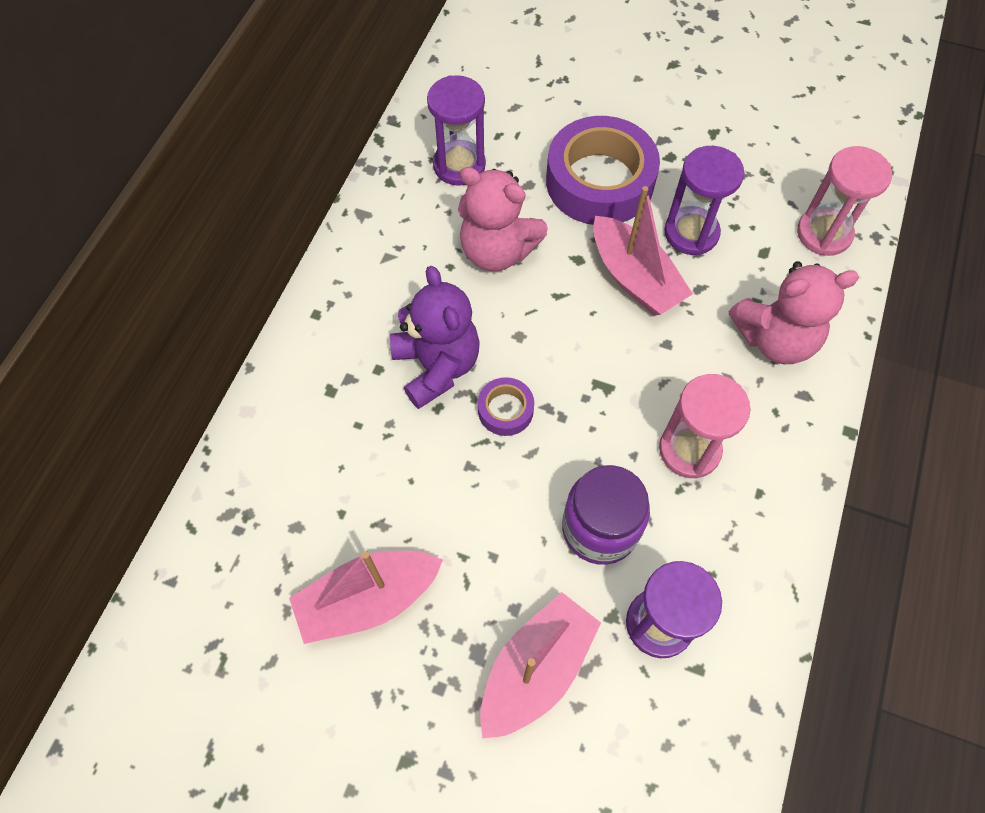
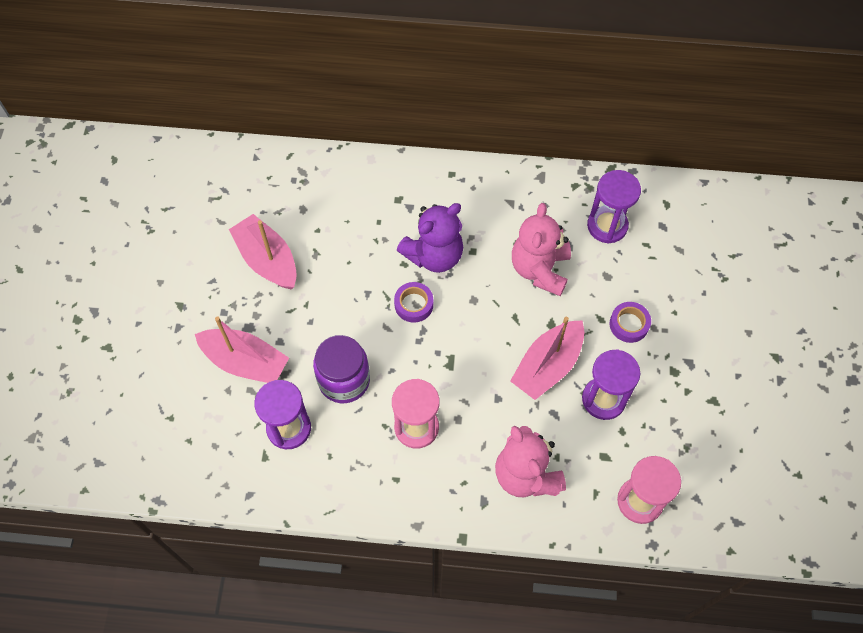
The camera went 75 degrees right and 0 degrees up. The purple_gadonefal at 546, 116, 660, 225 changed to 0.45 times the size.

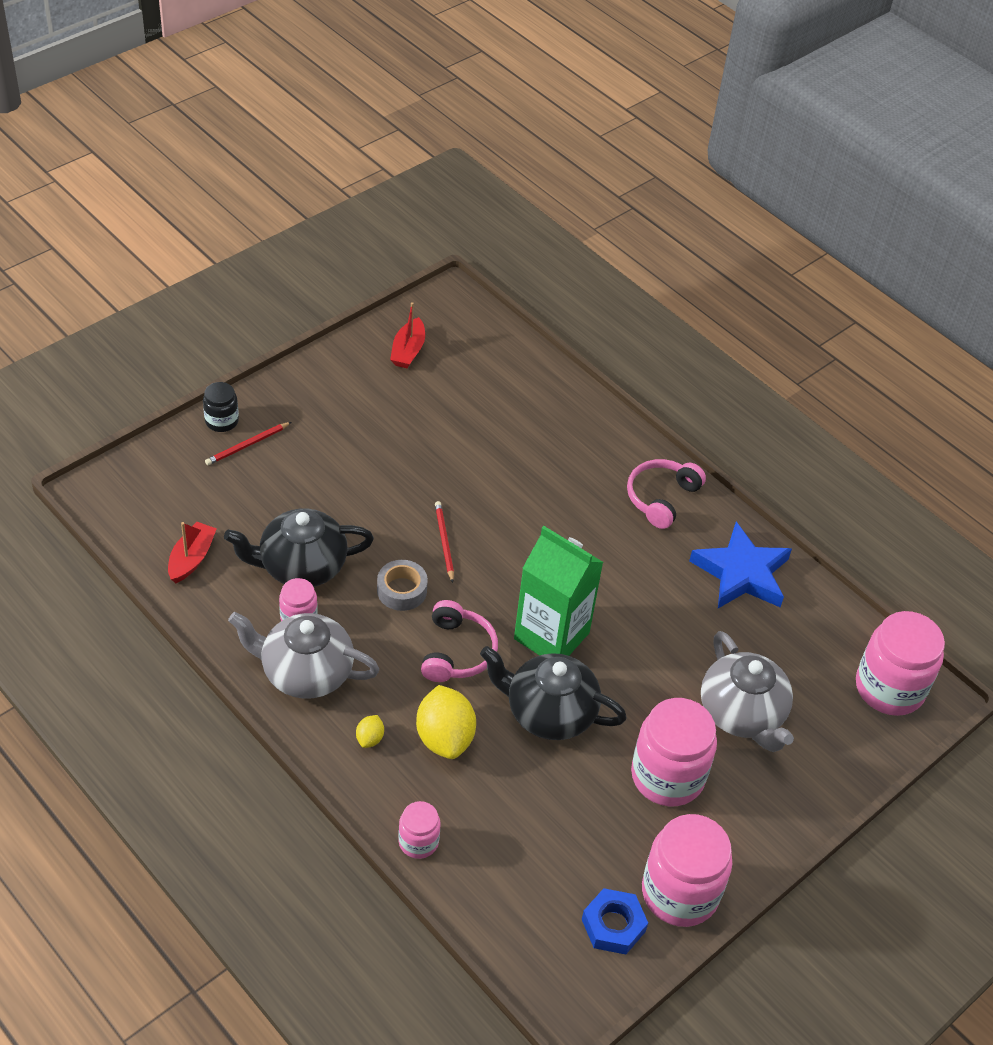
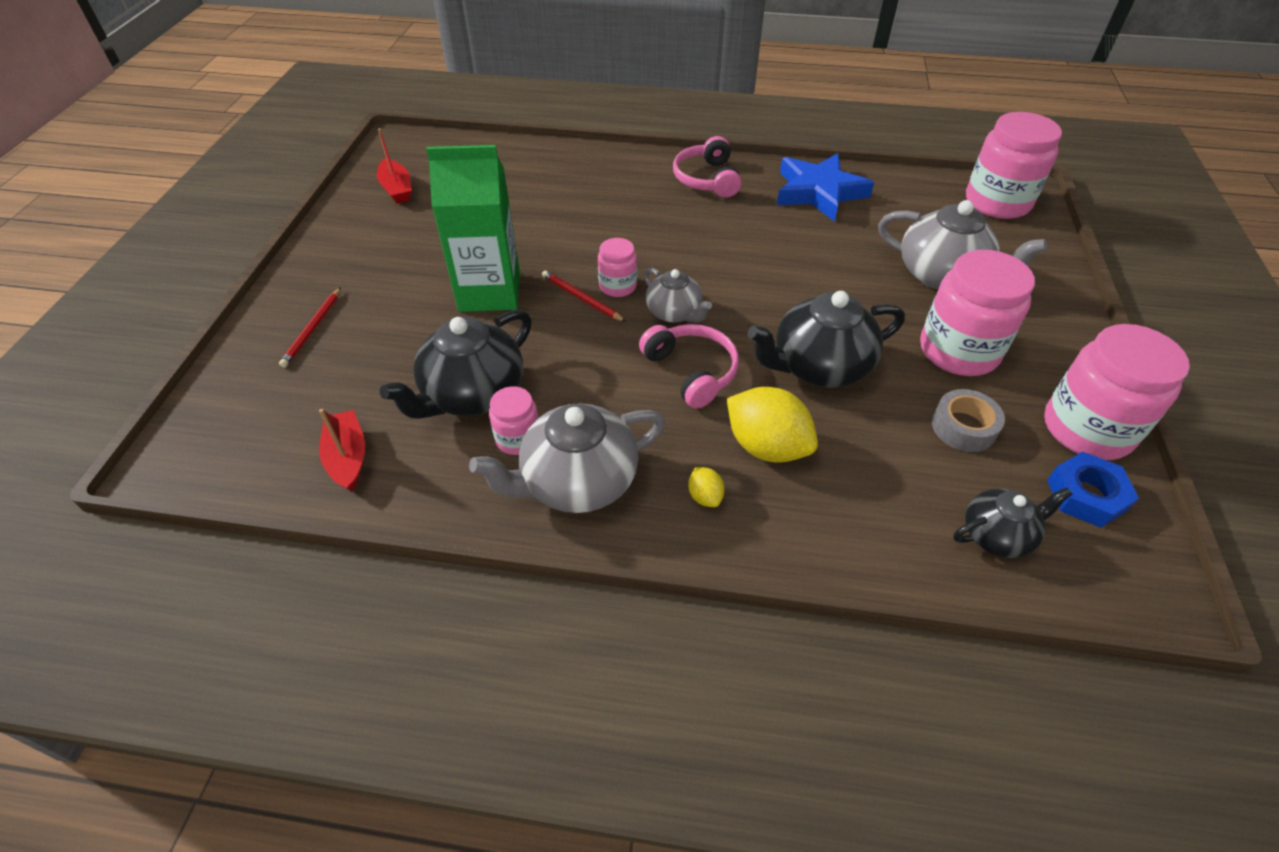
The camera went 35 degrees left and 0 degrees up. The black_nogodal at 203, 382, 239, 432 disappeared. The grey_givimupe at 643, 267, 712, 323 appeared. The black_givimupe at 953, 487, 1073, 558 appeared. The grey_gadonefal moved from 377, 560, 428, 611 to 932, 389, 1005, 452. The pink_nogodal moved from 398, 801, 440, 859 to 598, 238, 637, 297. The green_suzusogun moved from 514, 526, 603, 656 to 426, 145, 520, 312.

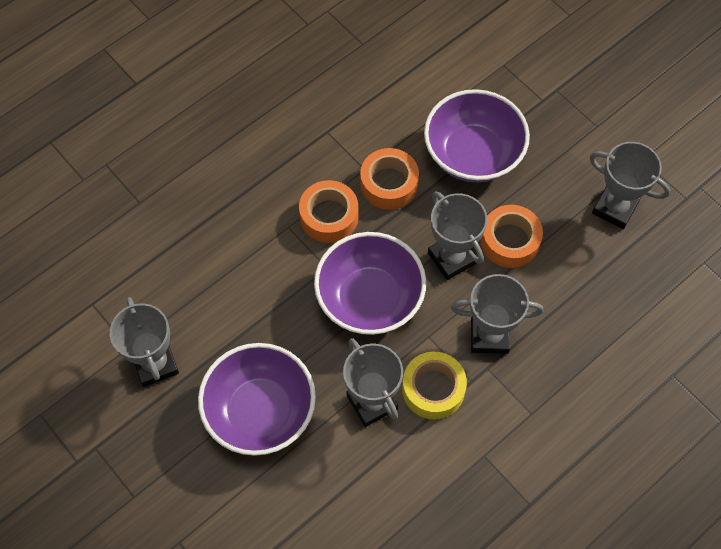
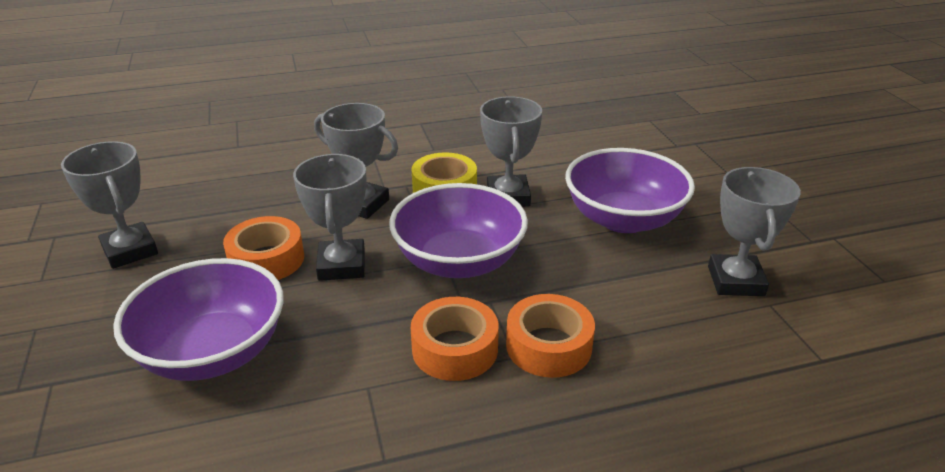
The camera went 155 degrees left and 30 degrees down. The orange_gadonefal moved from 360, 148, 419, 210 to 506, 294, 595, 378.

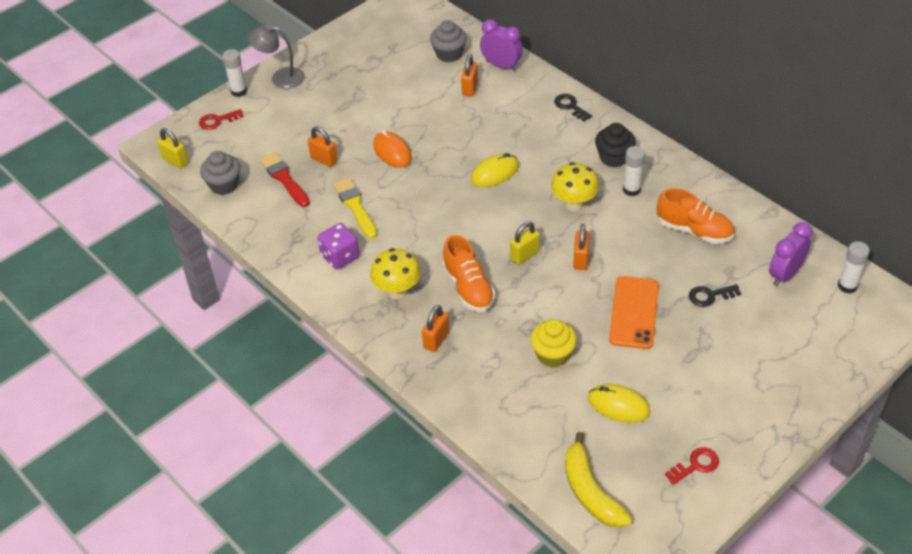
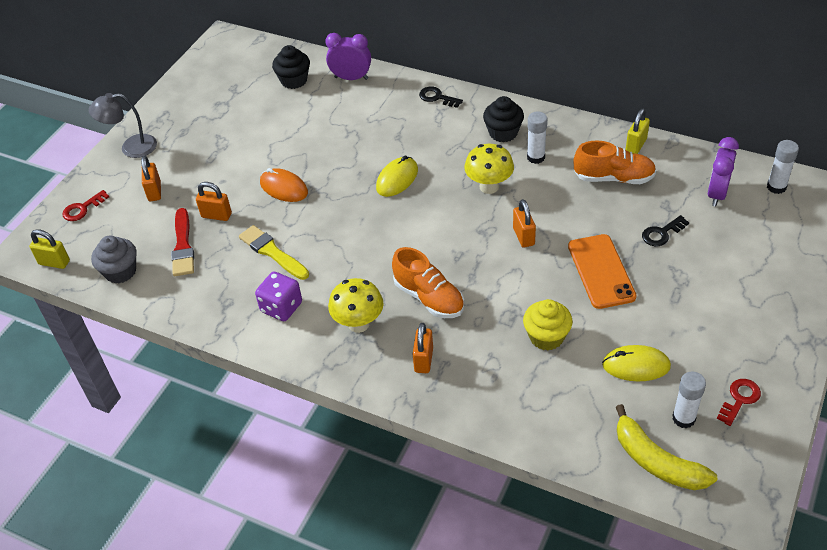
The camera went 20 degrees left and 0 degrees up. The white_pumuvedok moved from 222, 49, 247, 97 to 672, 371, 706, 428. The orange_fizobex moved from 461, 54, 478, 96 to 141, 156, 161, 201. The yellow_fizobex moved from 510, 222, 540, 265 to 626, 109, 650, 154. The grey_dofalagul at 430, 20, 467, 62 became the black_dofalagul at 272, 45, 310, 89. The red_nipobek at 259, 152, 310, 207 turned 135 degrees counterclockwise.

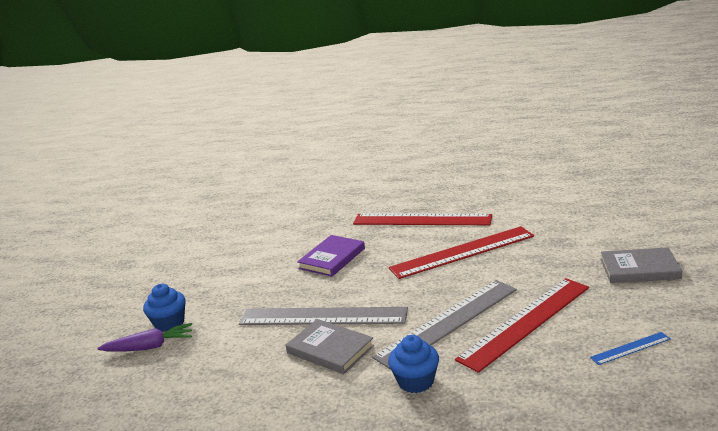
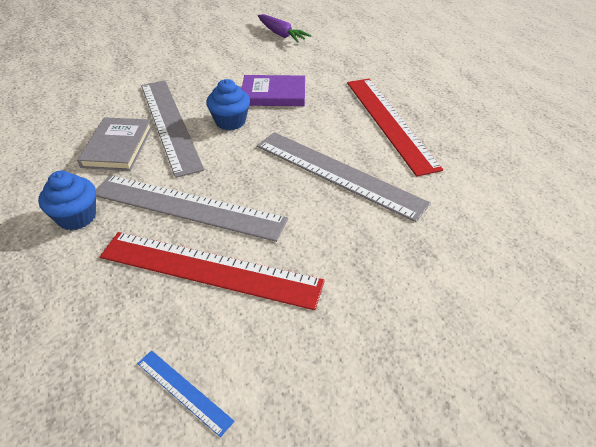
The camera went 55 degrees right and 20 degrees up. The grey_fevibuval at 600, 247, 682, 283 disappeared. The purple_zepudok moved from 97, 323, 192, 351 to 258, 14, 312, 42. The blue_dofalagul moved from 143, 284, 186, 332 to 206, 79, 250, 130. The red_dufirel at 389, 226, 534, 279 became the grey_dufirel at 257, 132, 431, 222.

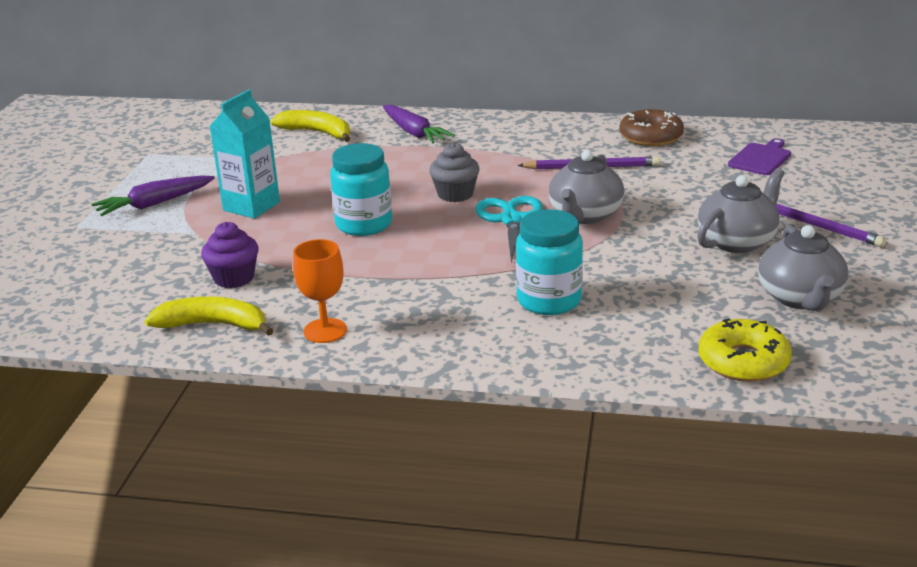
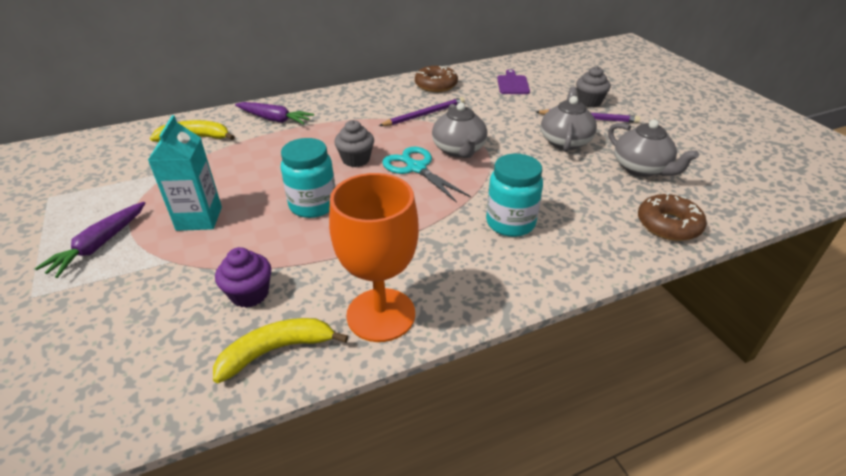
The camera went 35 degrees left and 10 degrees up. The grey_dofalagul at 576, 66, 611, 107 appeared. The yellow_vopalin at 698, 319, 792, 382 became the brown_vopalin at 638, 192, 707, 241. The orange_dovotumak at 293, 239, 347, 343 changed to 1.76 times the size.

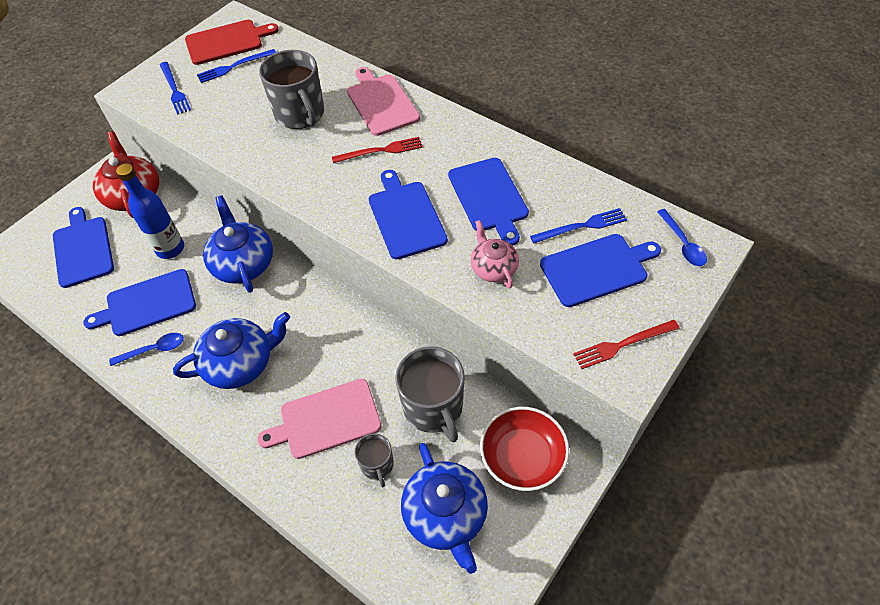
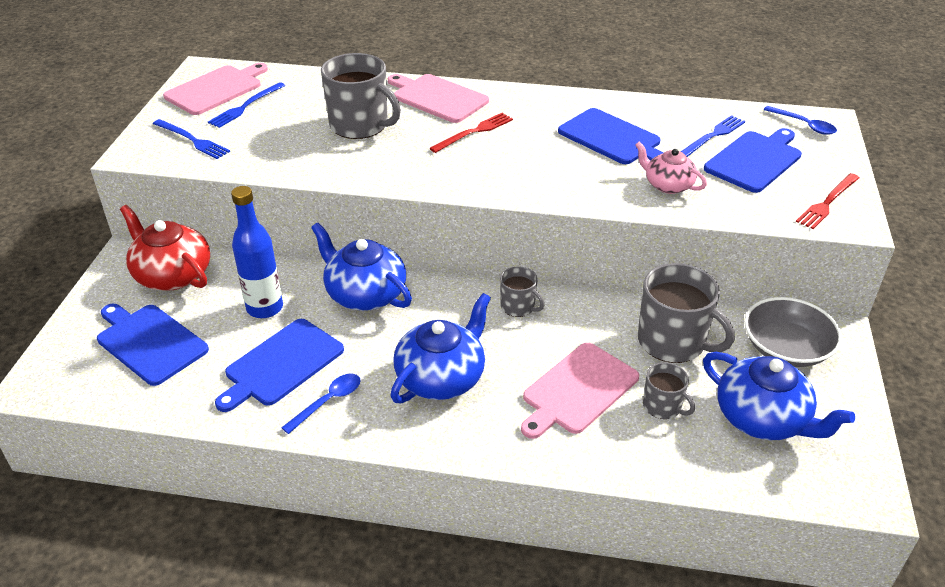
The camera went 30 degrees left and 15 degrees down. The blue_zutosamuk at 369, 170, 448, 260 disappeared. The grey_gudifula at 500, 267, 544, 317 appeared. The red_zutosamuk at 185, 20, 279, 65 became the pink_zutosamuk at 163, 63, 268, 115. The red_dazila at 480, 407, 569, 491 became the grey_dazila at 744, 297, 842, 367.

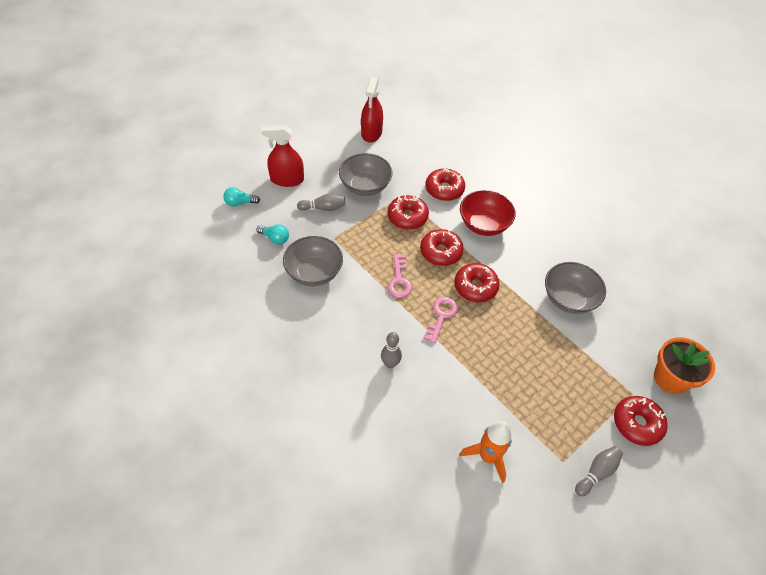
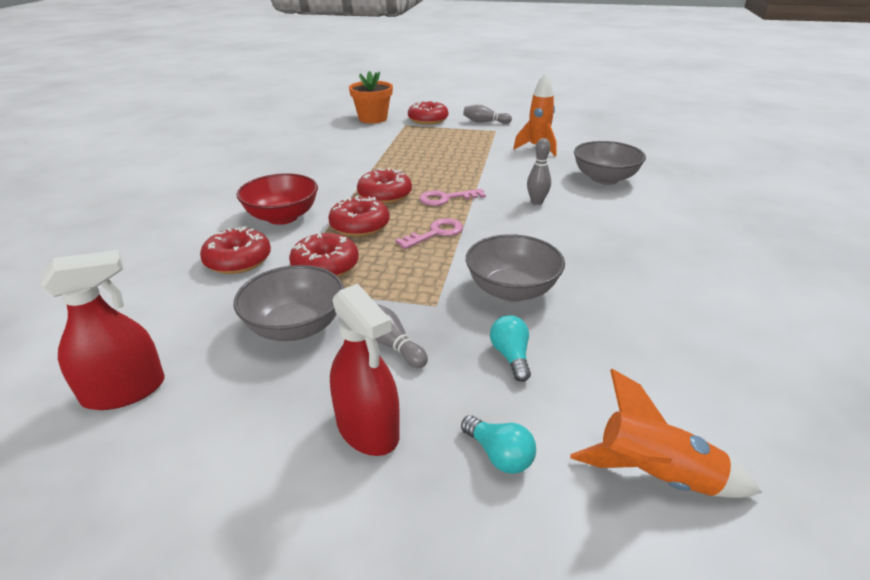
The camera went 125 degrees left and 20 degrees down. The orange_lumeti at 570, 369, 762, 498 appeared. The grey_dazila moved from 545, 262, 606, 314 to 574, 141, 646, 185.

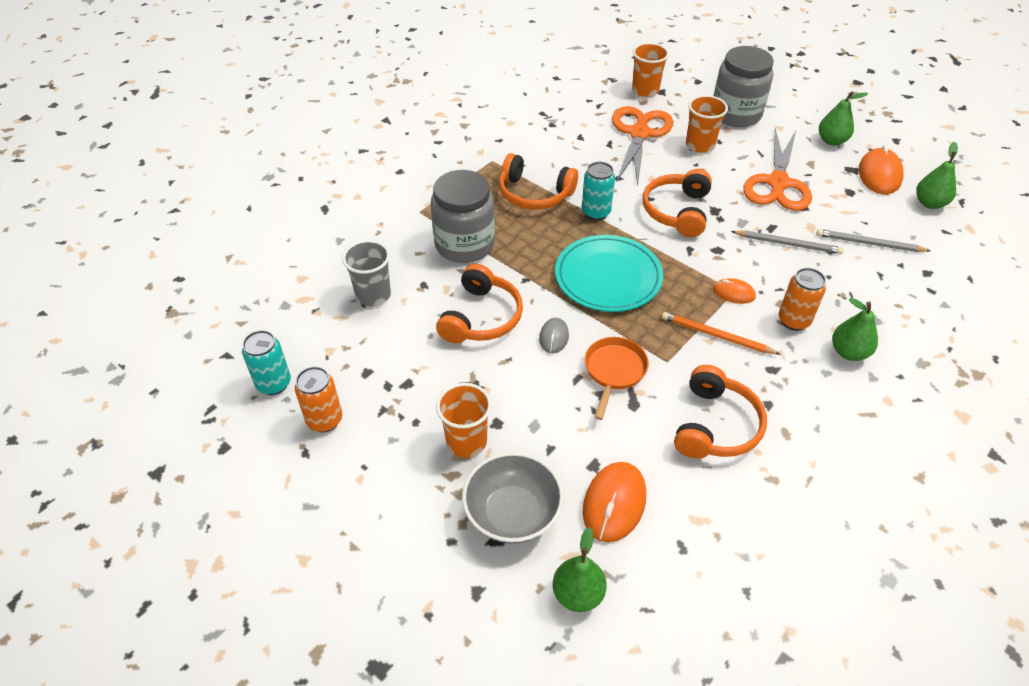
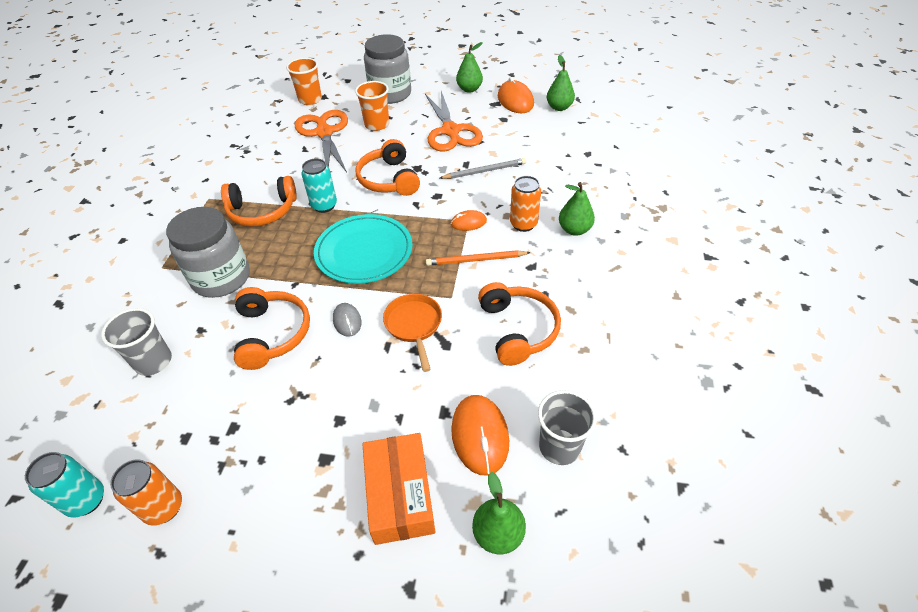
The camera went 30 degrees left and 0 degrees up. The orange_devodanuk at 436, 383, 492, 458 disappeared. The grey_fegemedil at 816, 229, 931, 252 disappeared. The grey_devodanuk at 538, 390, 597, 465 appeared. The grey_dazila at 462, 452, 564, 544 was replaced by the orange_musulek at 362, 433, 435, 545.

